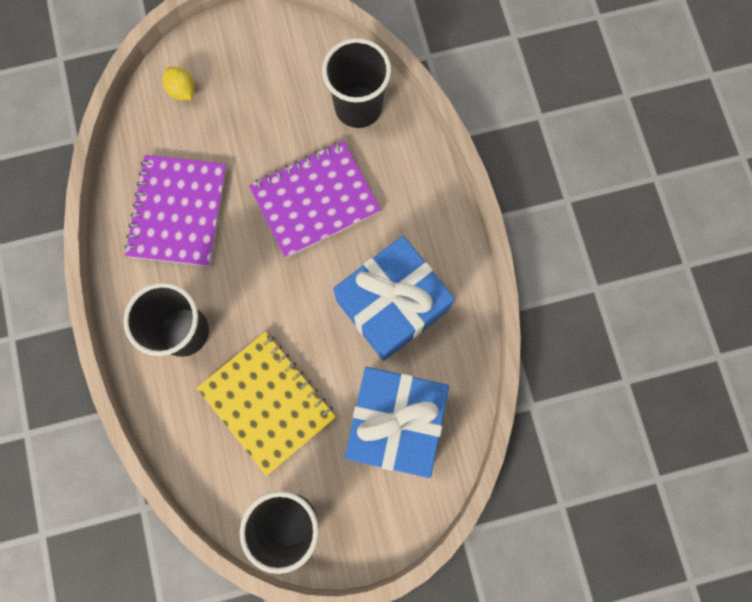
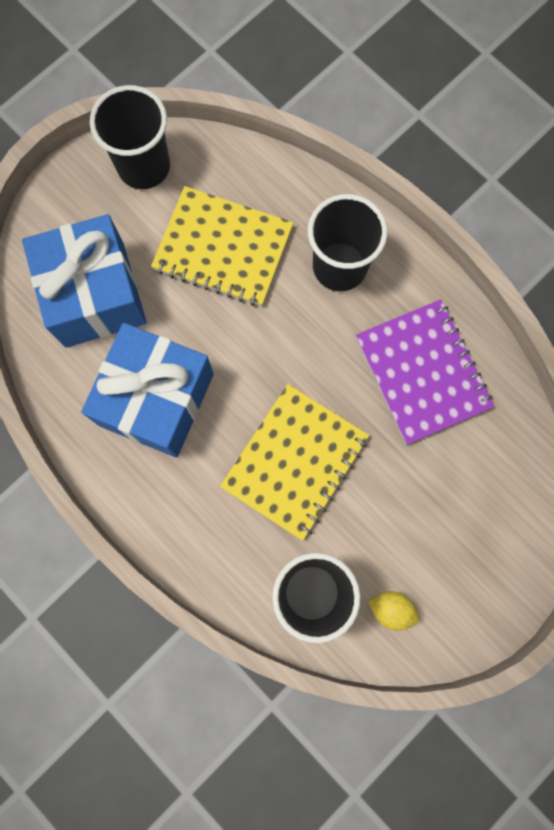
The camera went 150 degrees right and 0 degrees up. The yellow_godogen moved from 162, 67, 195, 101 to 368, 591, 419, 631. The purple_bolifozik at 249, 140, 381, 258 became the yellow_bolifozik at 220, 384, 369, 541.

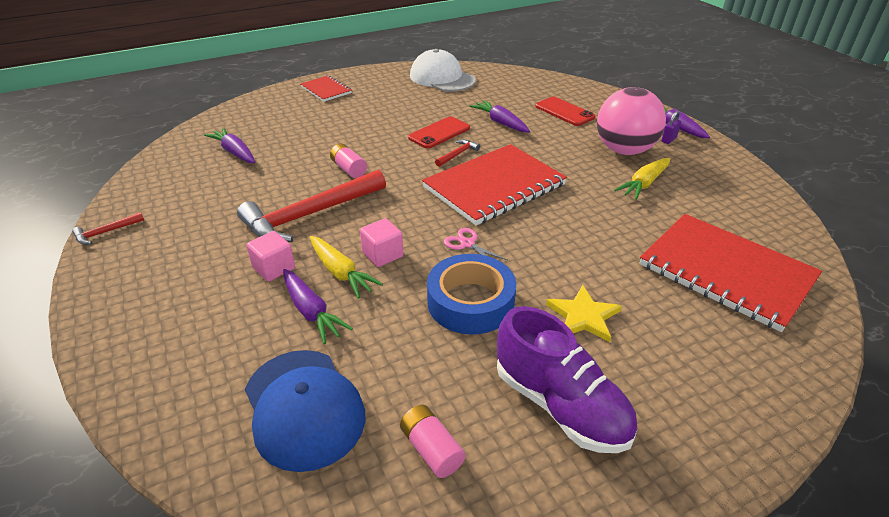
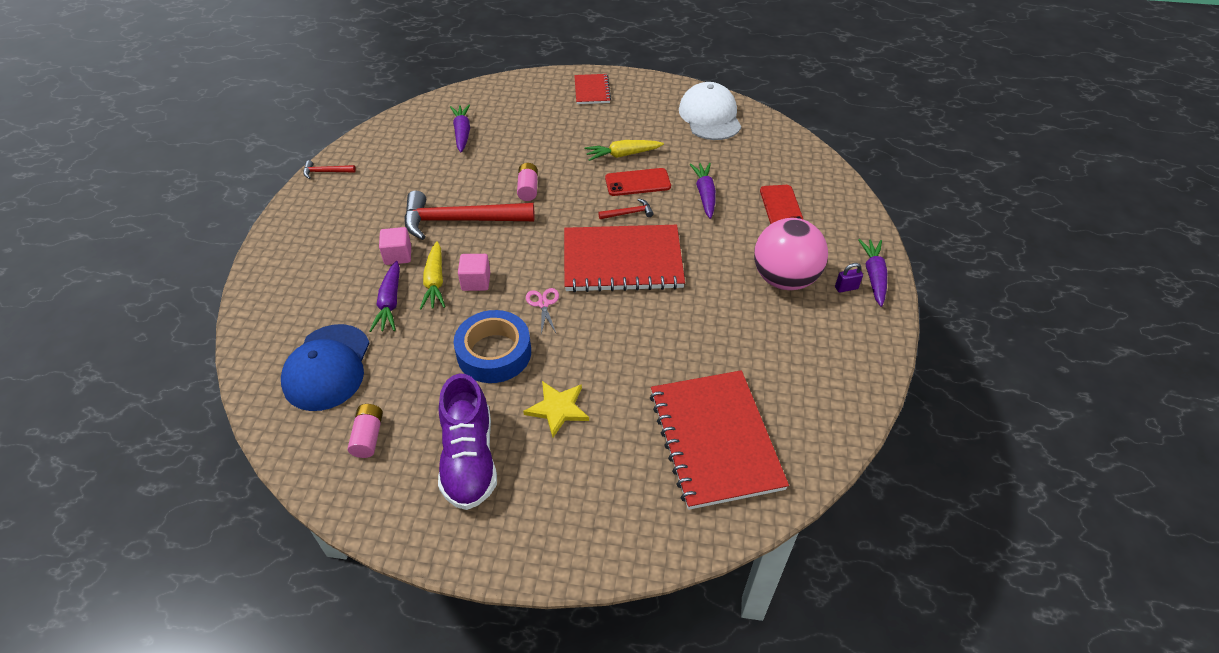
The camera went 35 degrees right and 10 degrees up. The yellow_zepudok moved from 614, 158, 670, 200 to 585, 140, 664, 161.

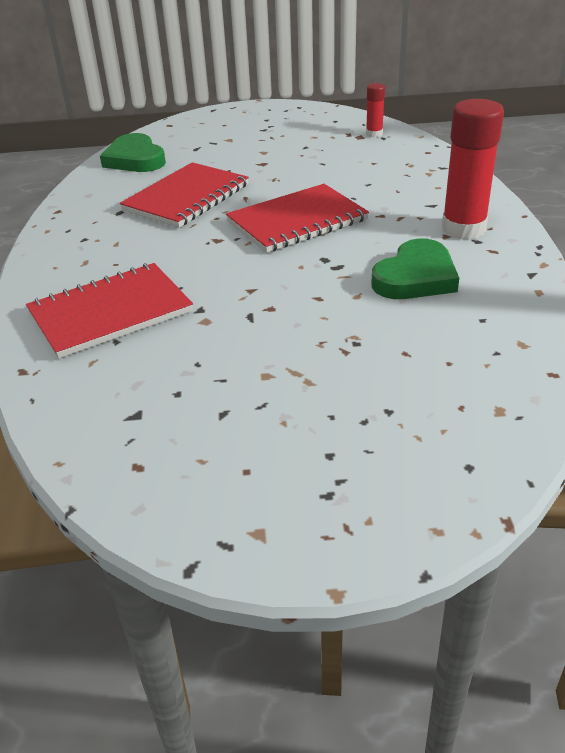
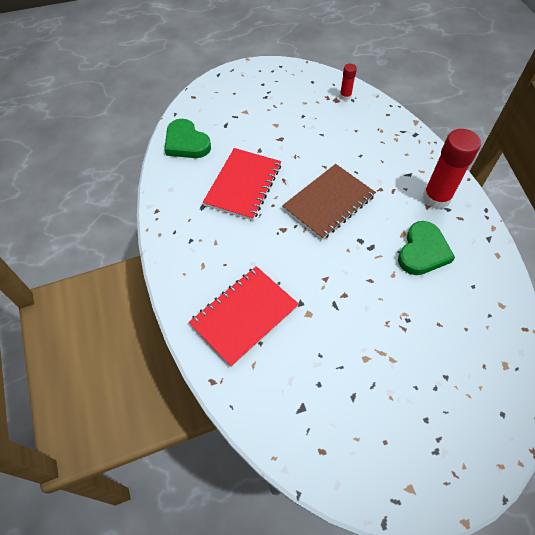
The camera went 15 degrees left and 20 degrees up. The red_bolifozik at 226, 184, 369, 253 became the brown_bolifozik at 282, 164, 376, 240.

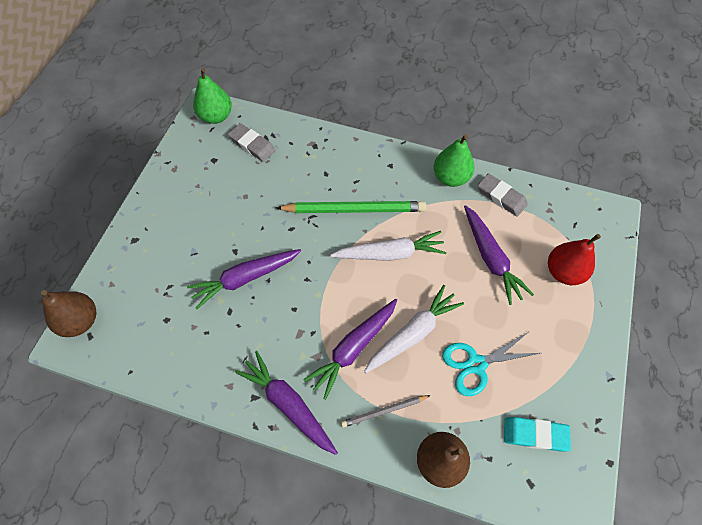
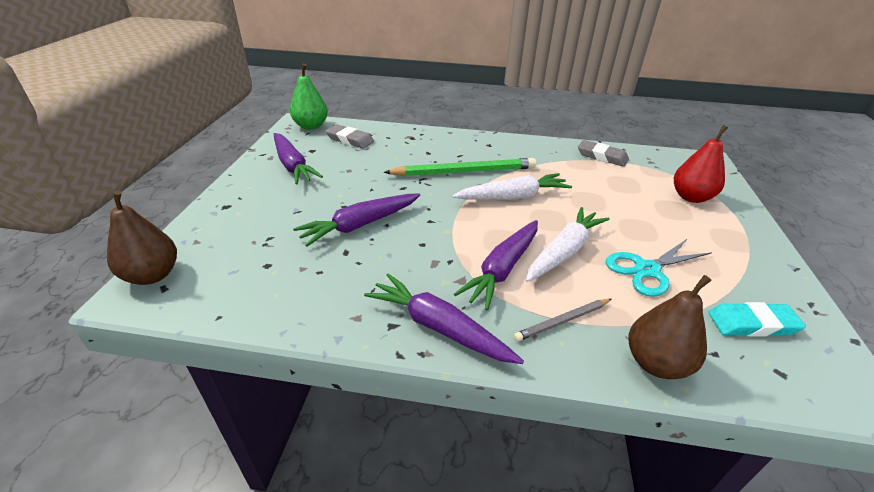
The camera went 10 degrees left and 25 degrees down. The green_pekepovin at 434, 135, 474, 187 disappeared. The purple_zepudok moved from 464, 205, 534, 305 to 274, 133, 323, 185.

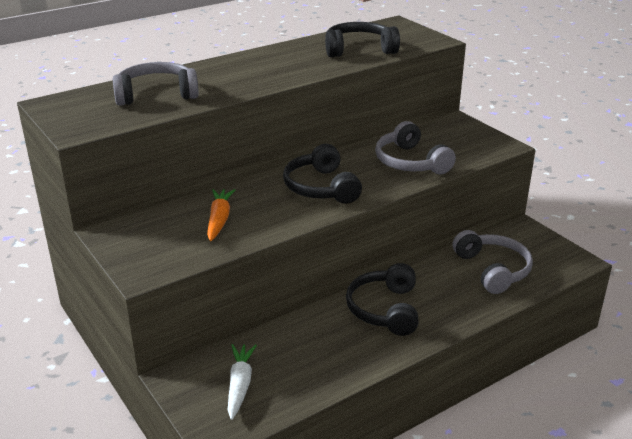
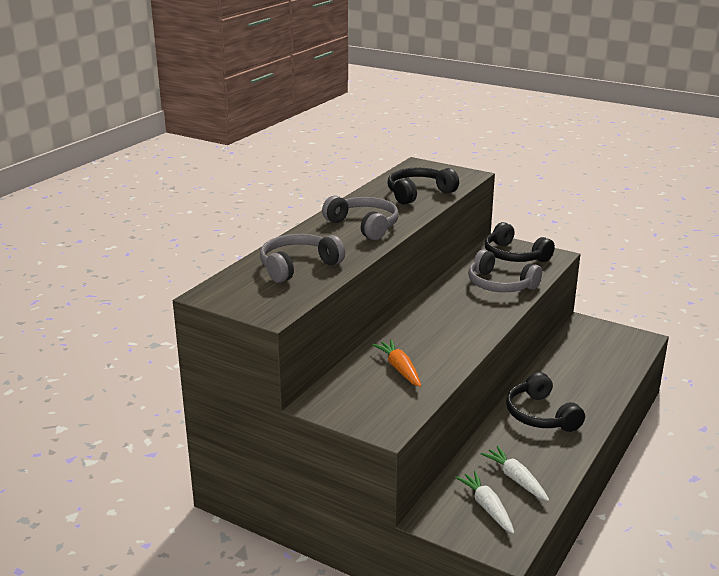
The camera went 25 degrees left and 5 degrees down. The white_zepudok at 481, 446, 549, 501 appeared. The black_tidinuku moved from 283, 144, 362, 204 to 485, 222, 555, 262. The grey_tidinuku moved from 453, 230, 533, 294 to 322, 196, 399, 240.

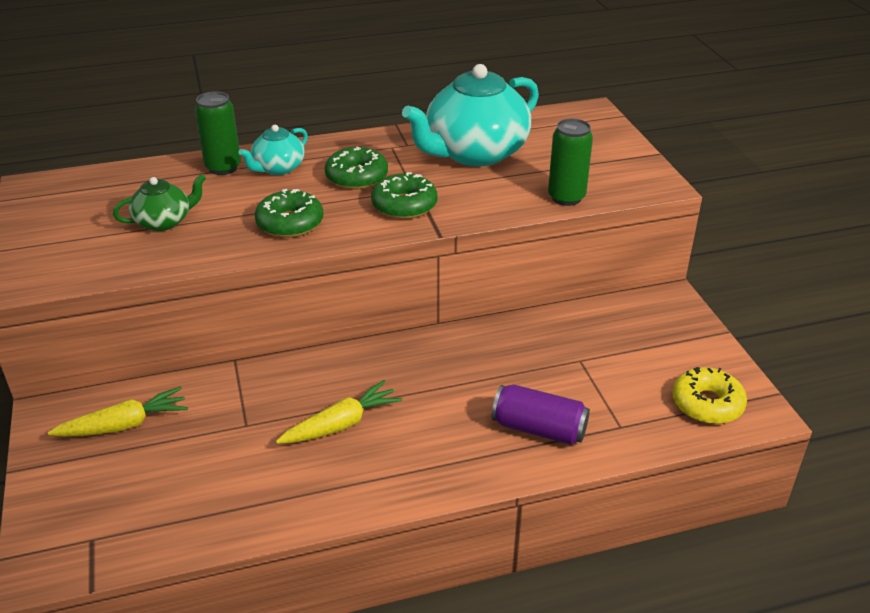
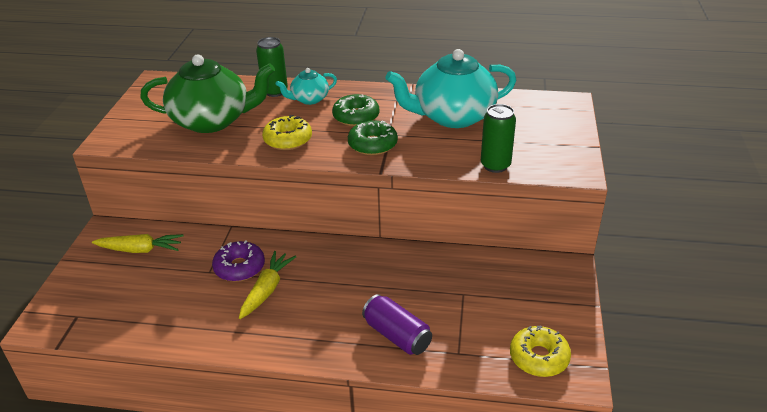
The camera went 25 degrees right and 0 degrees up. The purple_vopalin at 212, 240, 265, 282 appeared. The green_vopalin at 254, 189, 324, 238 became the yellow_vopalin at 262, 115, 312, 150. The yellow_zepudok at 276, 380, 402, 444 turned 60 degrees counterclockwise. The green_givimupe at 113, 174, 206, 231 changed to 2.01 times the size.

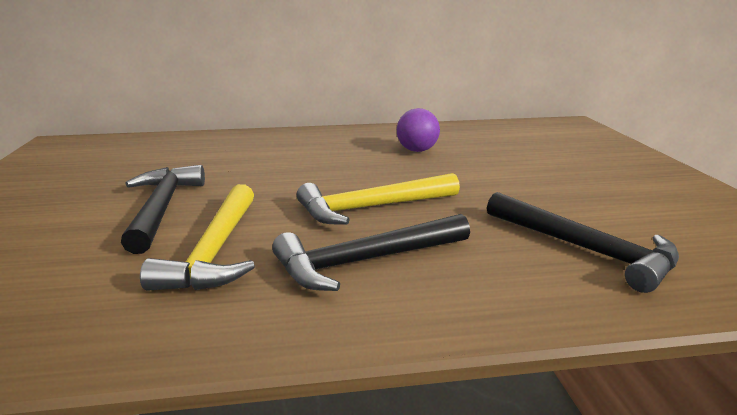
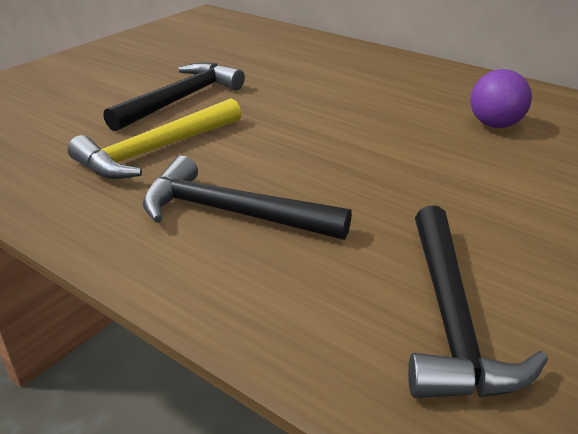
The camera went 45 degrees right and 10 degrees up. The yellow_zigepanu at 297, 173, 460, 225 disappeared.

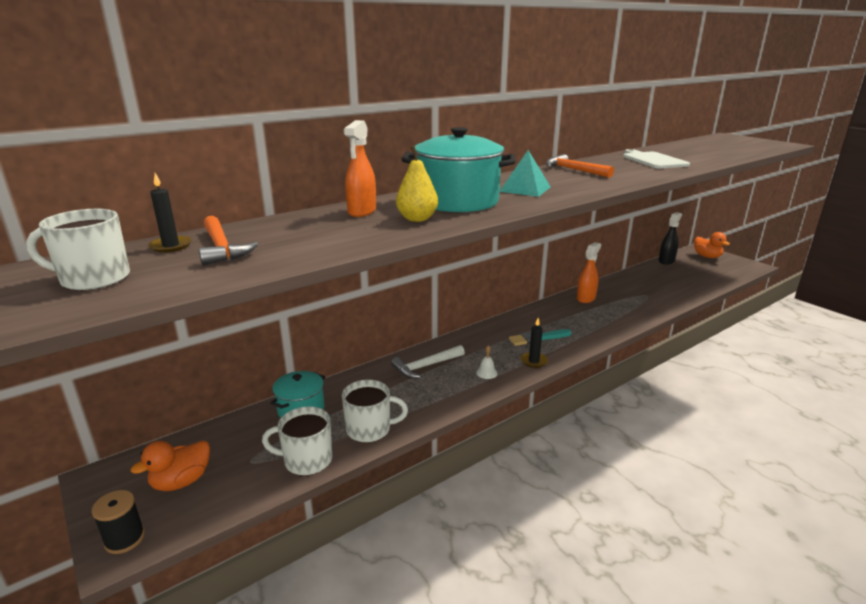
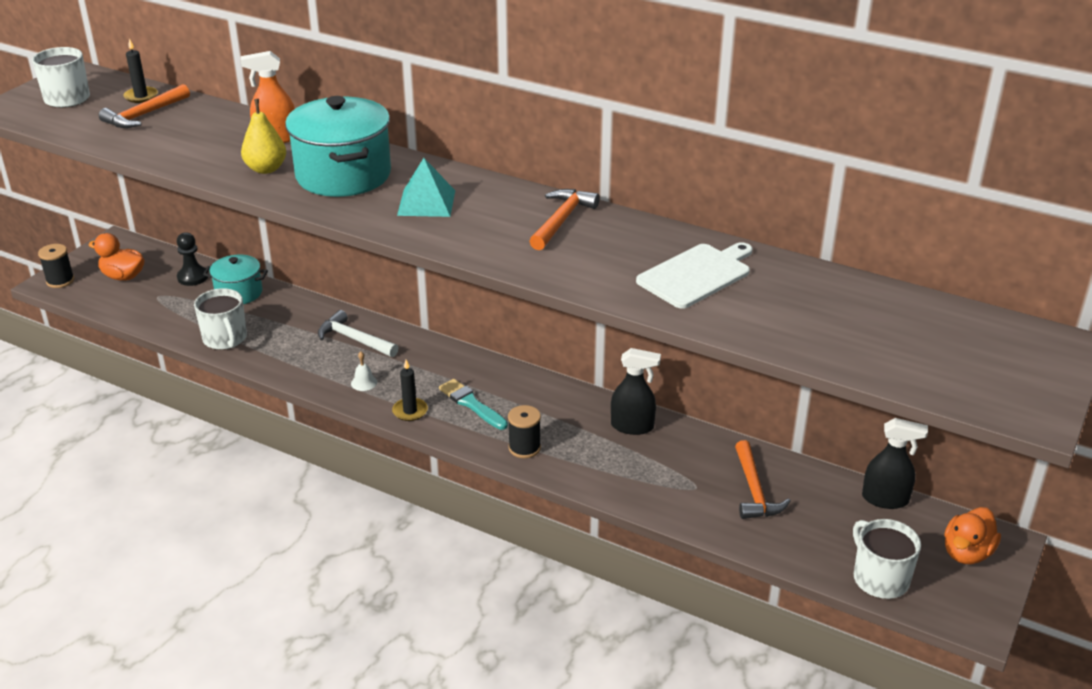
The camera went 65 degrees right and 10 degrees up. The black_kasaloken at 177, 232, 208, 286 appeared. The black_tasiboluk at 508, 405, 541, 458 appeared. The orange_zigepanu at 735, 440, 791, 519 appeared. The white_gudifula moved from 262, 406, 332, 476 to 853, 519, 921, 599. The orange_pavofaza at 577, 242, 601, 303 became the black_pavofaza at 611, 348, 661, 435.

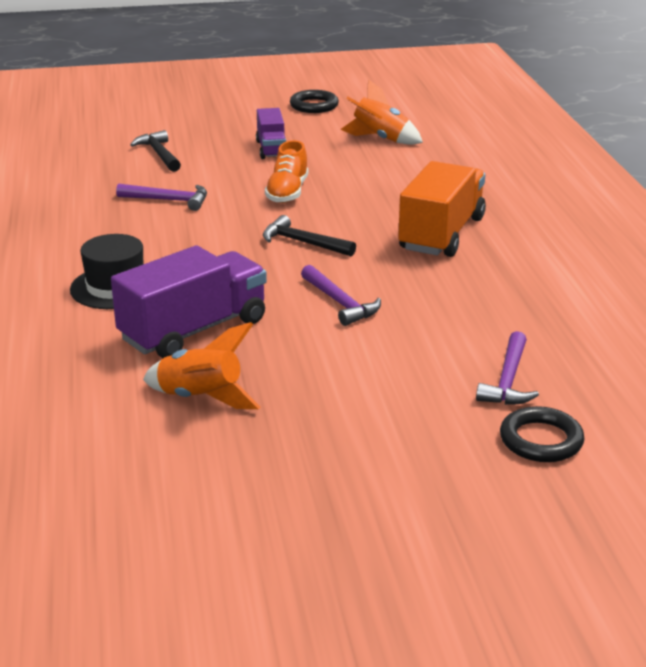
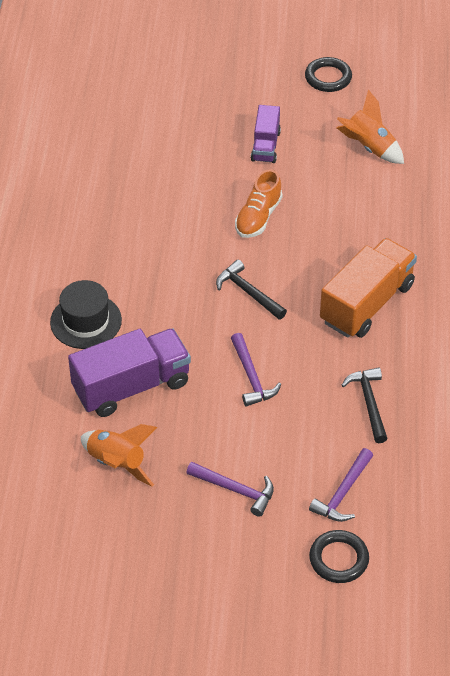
The camera went 15 degrees right and 20 degrees up. The purple_zigepanu moved from 116, 184, 207, 211 to 186, 462, 274, 517. The black_zigepanu moved from 130, 130, 181, 172 to 341, 367, 388, 443.

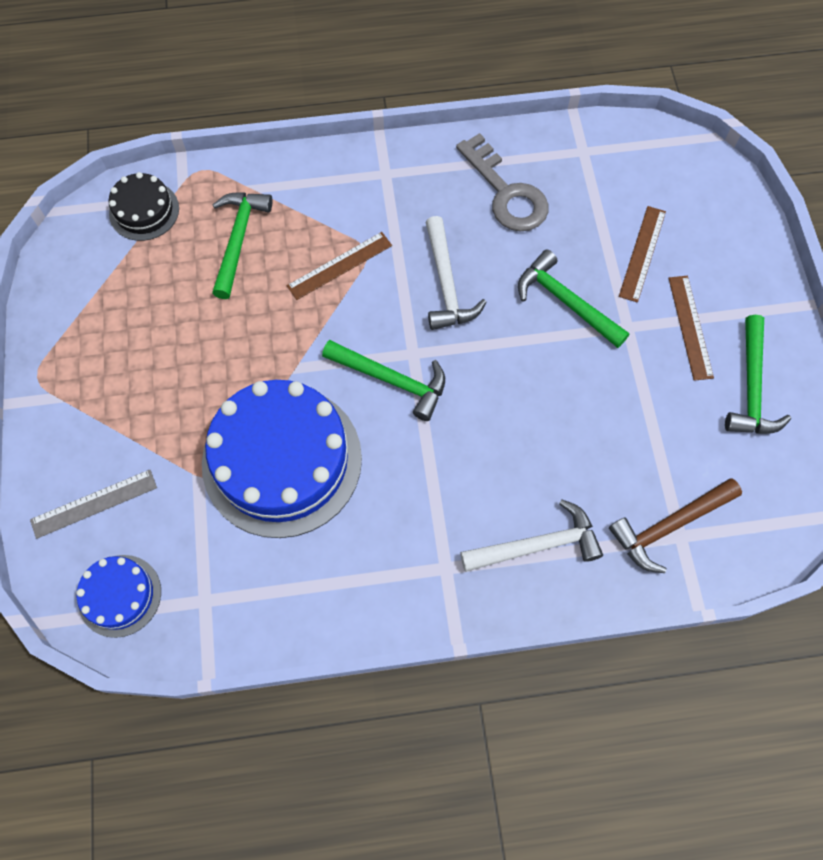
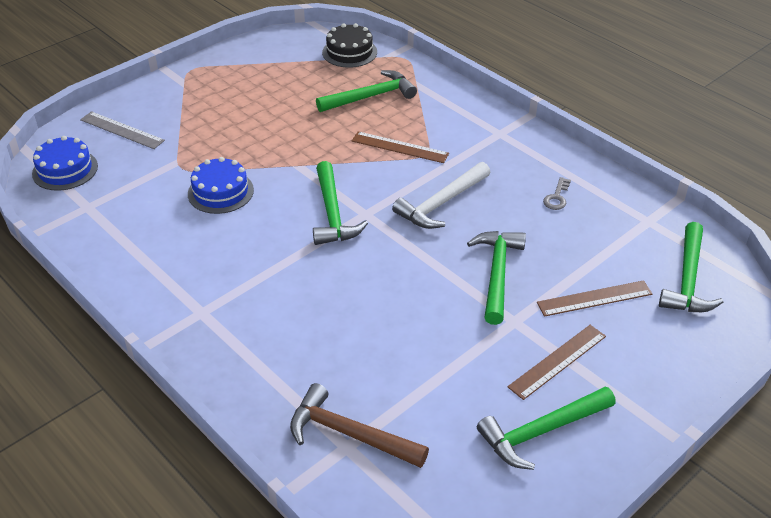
The camera went 55 degrees right and 25 degrees down. The white_zigepanu at 460, 499, 603, 572 disappeared. The green_zigepanu at 659, 222, 724, 312 appeared. The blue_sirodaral at 202, 380, 362, 538 changed to 0.49 times the size. The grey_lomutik at 456, 133, 549, 232 changed to 0.43 times the size.

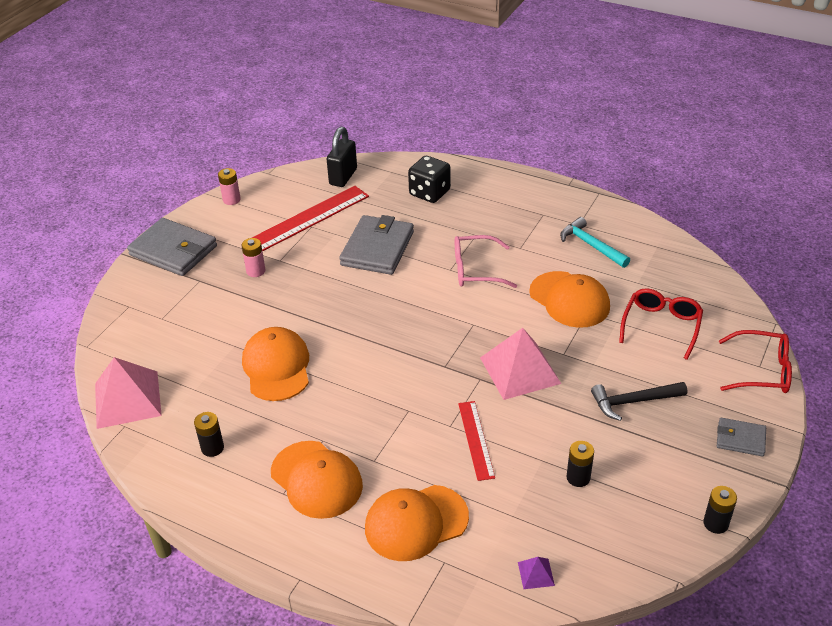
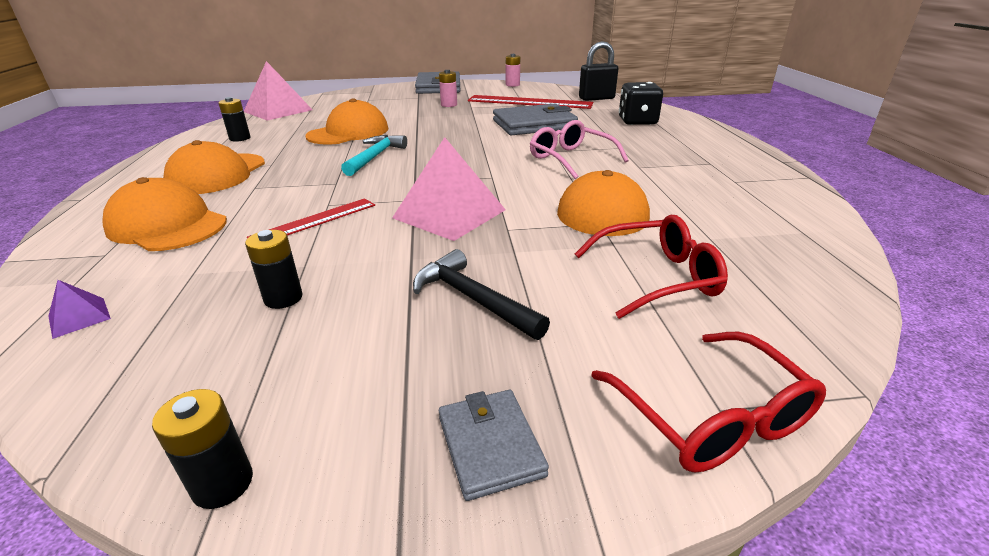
The camera went 55 degrees right and 10 degrees down. The turquoise_zigepanu moved from 560, 217, 630, 268 to 341, 135, 407, 176.

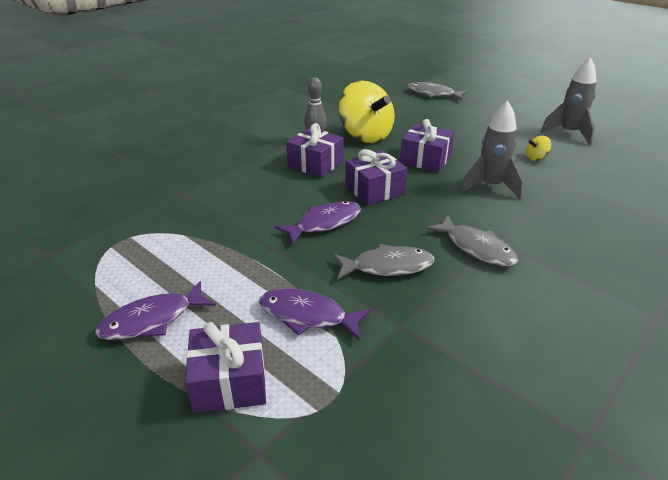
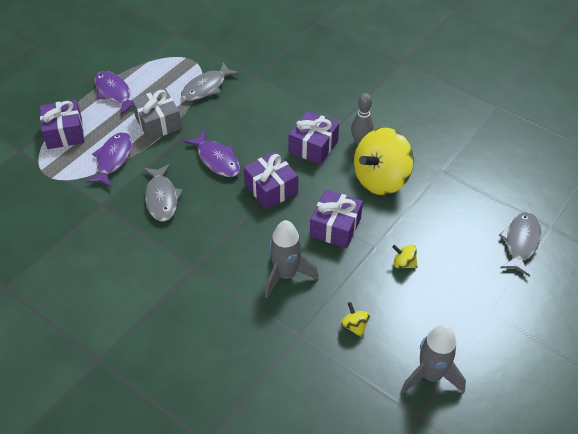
The camera went 85 degrees right and 15 degrees up. The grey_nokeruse at 132, 88, 182, 140 appeared. The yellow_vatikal at 392, 245, 417, 269 appeared. The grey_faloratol moved from 426, 215, 518, 267 to 181, 62, 240, 101.

